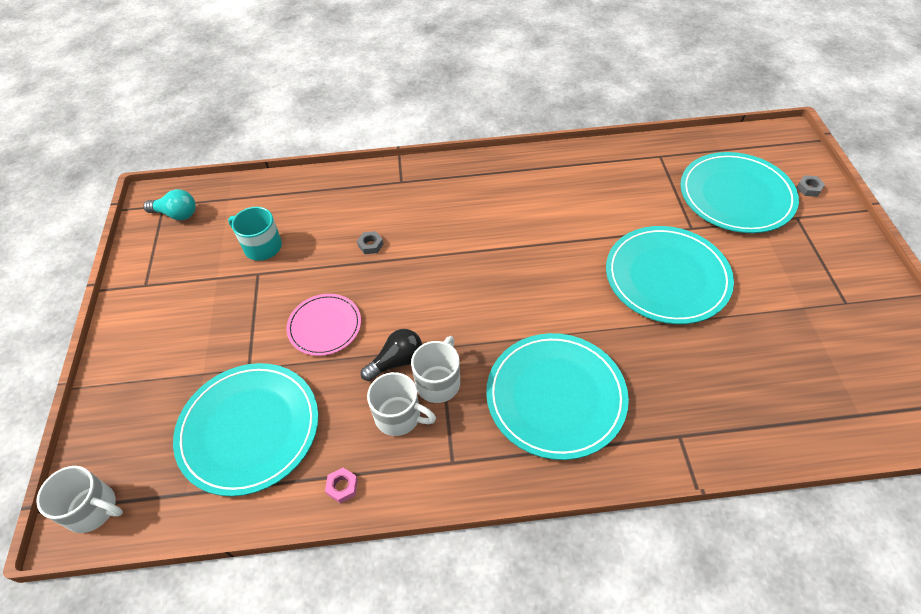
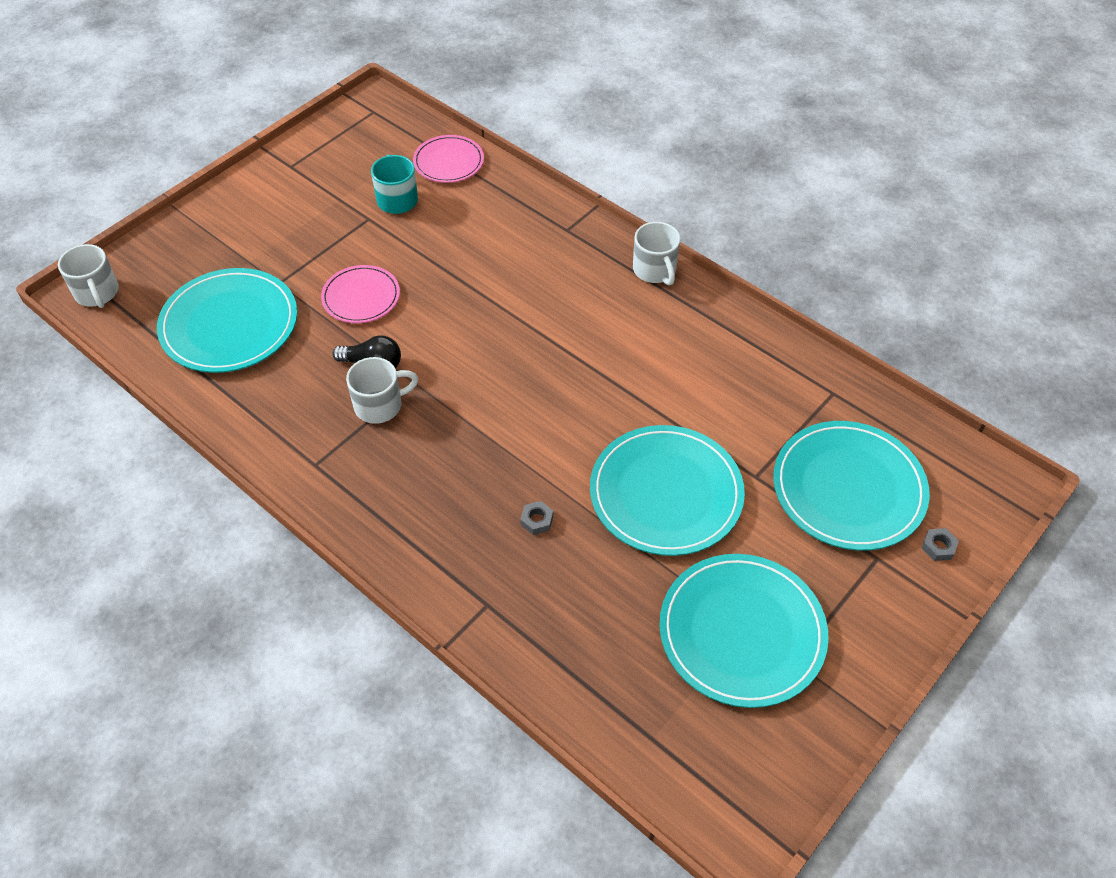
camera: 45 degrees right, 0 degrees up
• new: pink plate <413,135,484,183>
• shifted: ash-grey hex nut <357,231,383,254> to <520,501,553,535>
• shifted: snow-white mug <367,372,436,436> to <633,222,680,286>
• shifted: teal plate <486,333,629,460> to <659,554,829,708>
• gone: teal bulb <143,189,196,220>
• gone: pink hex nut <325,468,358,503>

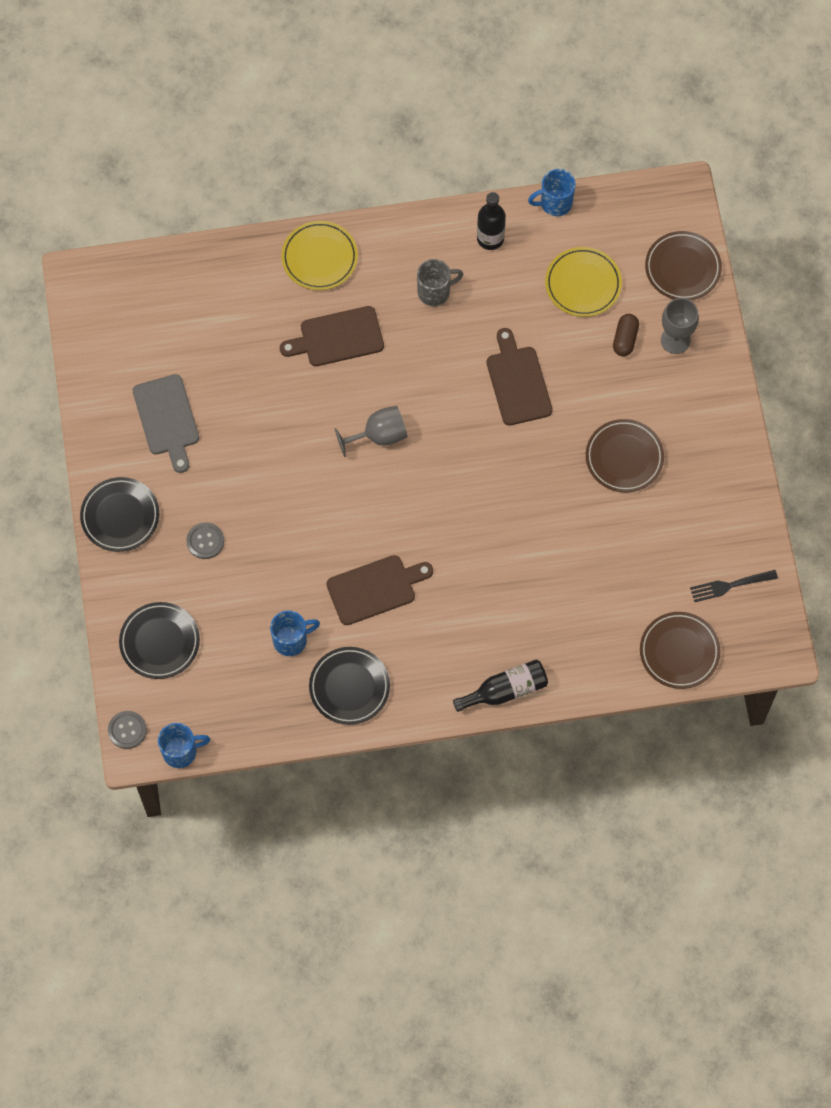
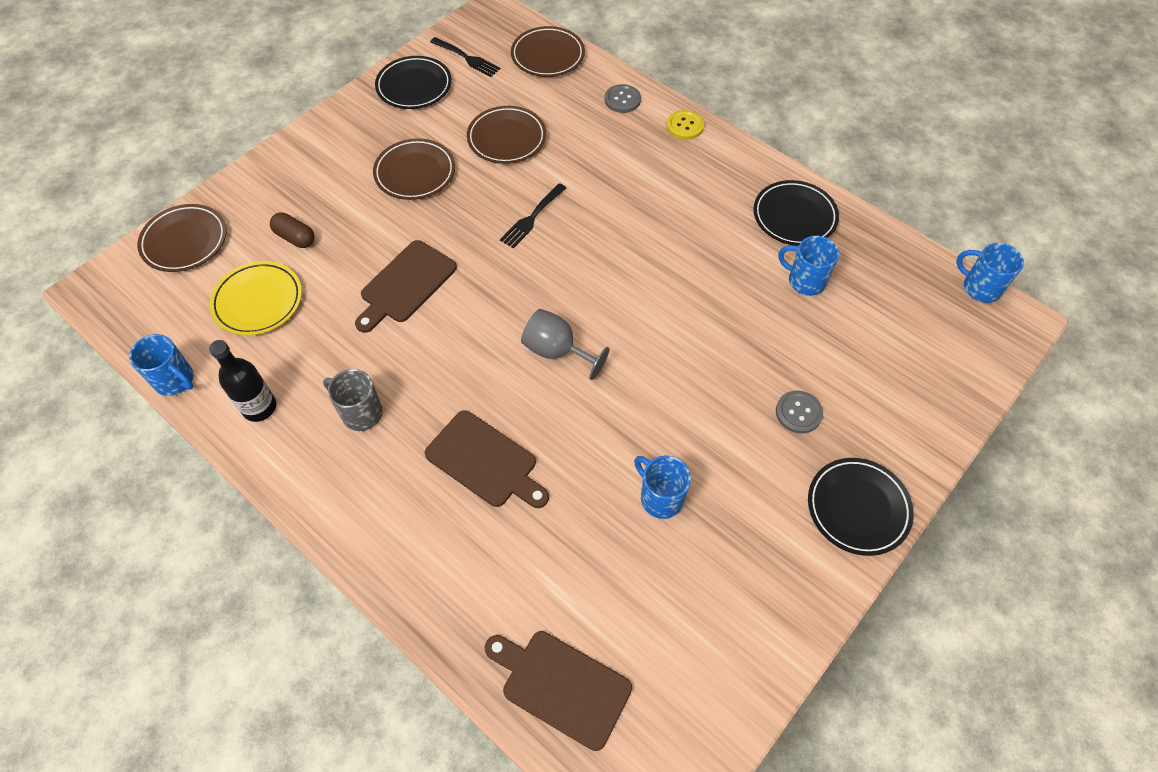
camera: 130 degrees left, 10 degrees down
• rotated: dark brown pill shape <613,314,639,356> = <270,213,314,248> 60 degrees clockwise
• shifted: ebony plate <119,602,200,679> to <375,56,452,109>
• new: dark brown plate <467,106,546,164>
• shifted: dark brown cutting board <326,555,433,625> to <485,631,632,751>
• new: ebony fork <500,183,566,248>
• shifted: ash-grey sewing button <108,711,147,749> to <605,84,641,113>
• new: blue mug <634,456,691,519>
• swapped: ebony drink bottle <453,660,548,712> to bright yellow sewing button <667,110,704,140>
• gone: ash-grey cutting board <133,374,199,473>
• gone: bright yellow plate <281,221,358,290>
• gone: ash-grey chalice <661,298,699,354>

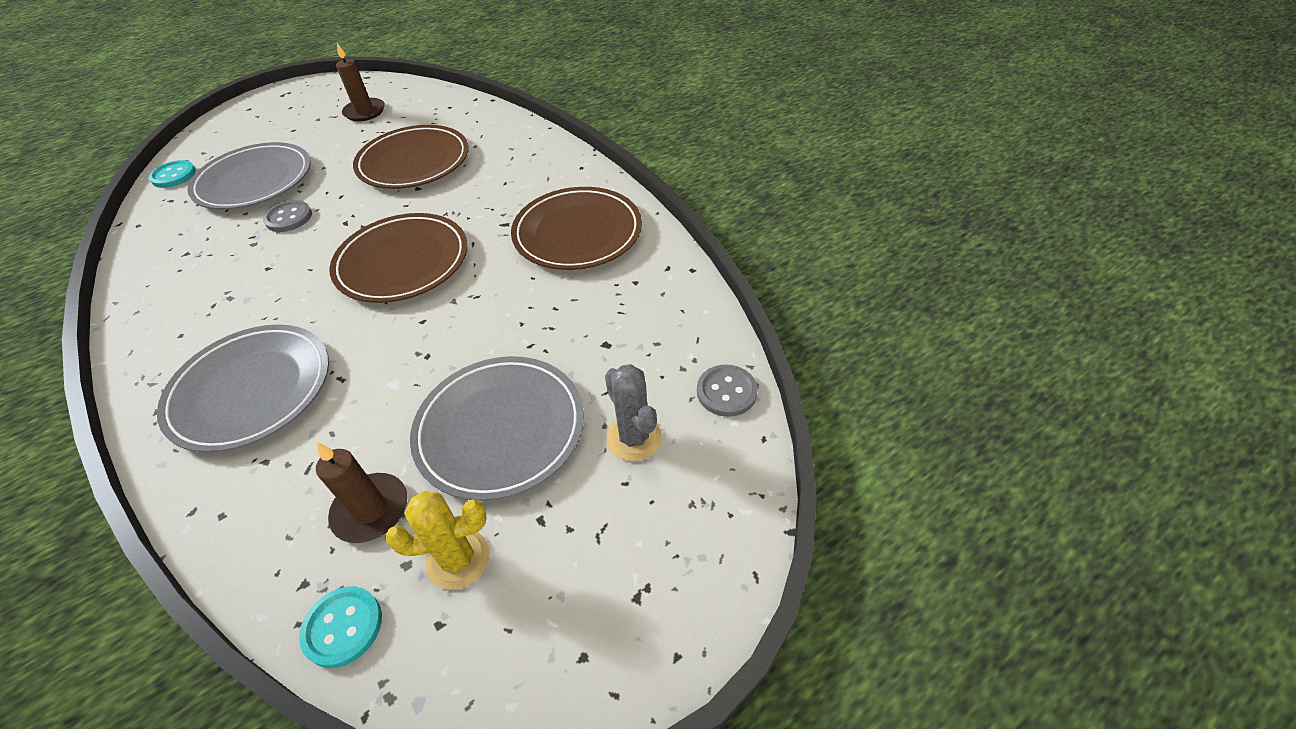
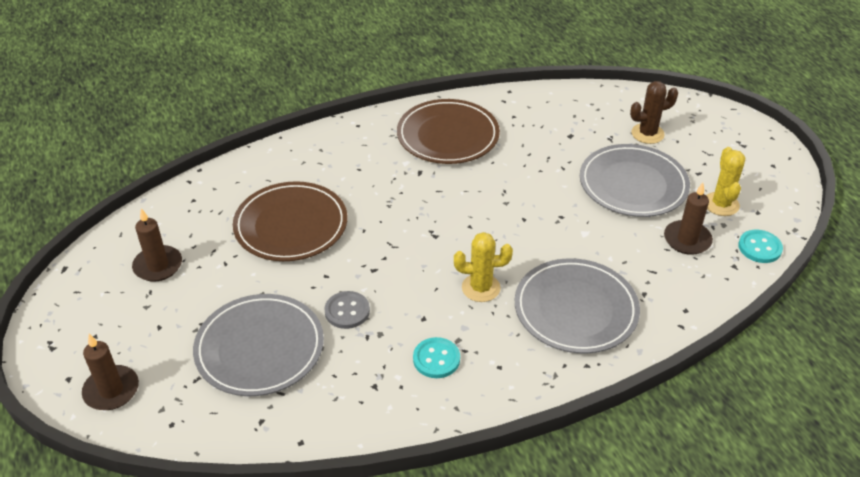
camera: 80 degrees left, 5 degrees down
• new: dark brown candle <82,334,139,410>
• shifted: teal sewing button <149,160,196,188> to <413,337,460,378>
• new: bright yellow cactus <454,232,513,302>
• repainted: ash-grey cactus <605,364,662,461> to dark brown cactus <630,81,678,144>
• gone: dark brown plate <329,213,468,303>
• gone: ash-grey sewing button <697,365,758,417>

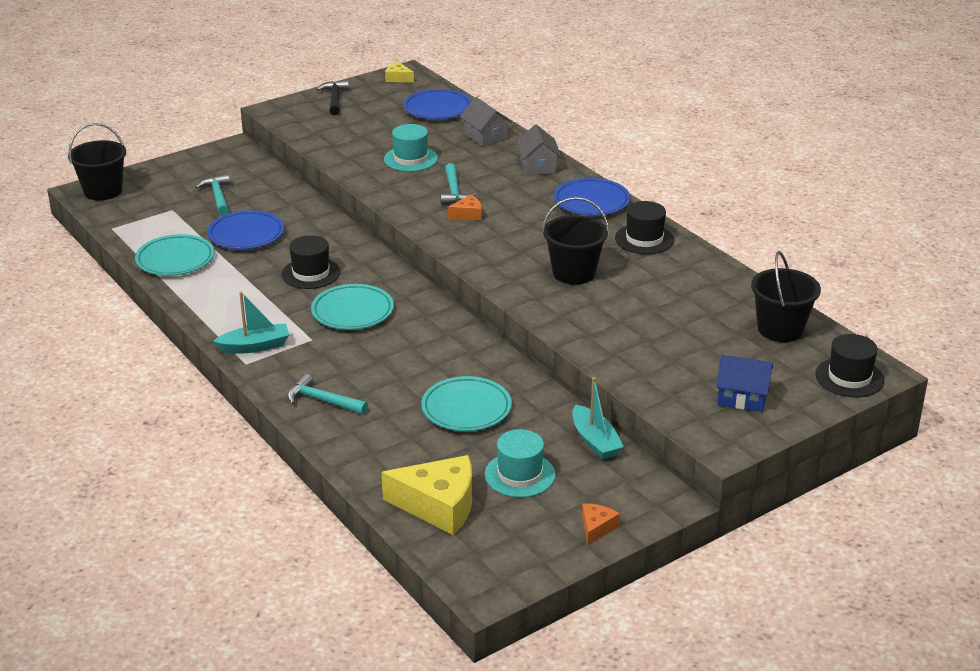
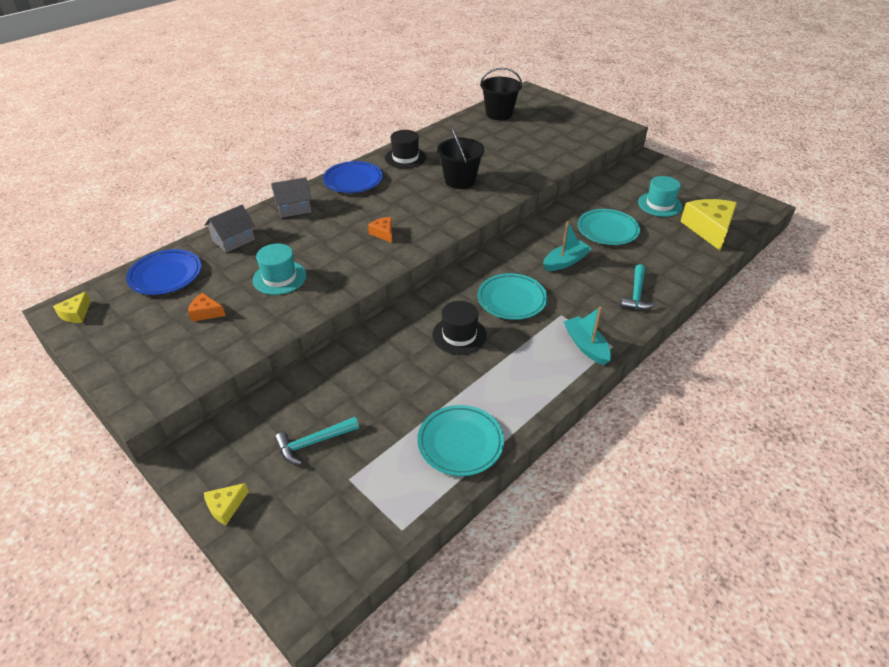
camera: 100 degrees left, 10 degrees up
• shifted: orange cheese wedge <582,504,620,545> to <188,293,225,322>
• new: bright yellow cheese wedge <204,483,249,525>
• shifted: teal toy boat <573,377,624,460> to <543,221,592,271>
• gone: ebony sand bucket <68,123,126,200>
• gone: blue plate <207,210,284,250>
• gone: ebony claw hammer <316,80,349,115>
• gone: teal claw hammer <440,163,477,205>
• gone: blue toy house <716,355,773,412>
• gone: ebony top hat <815,334,884,397>

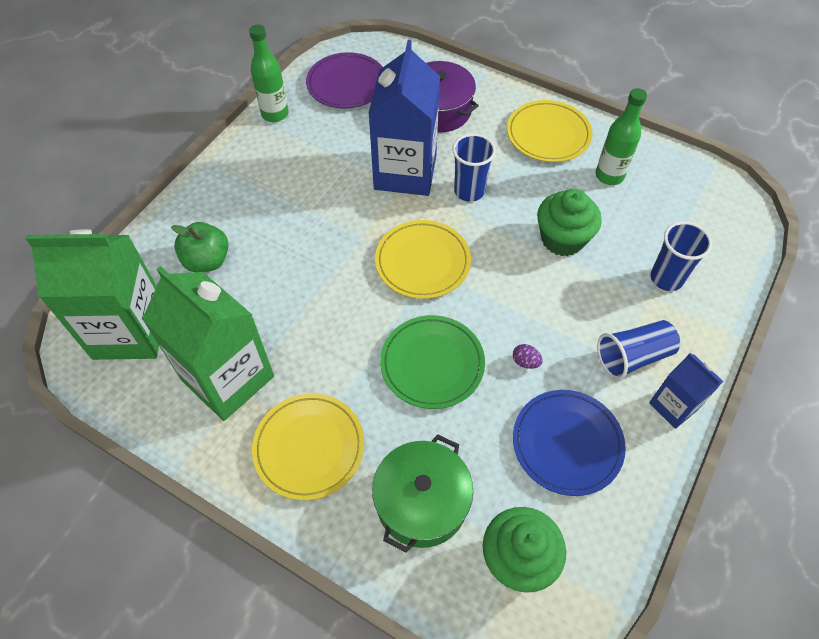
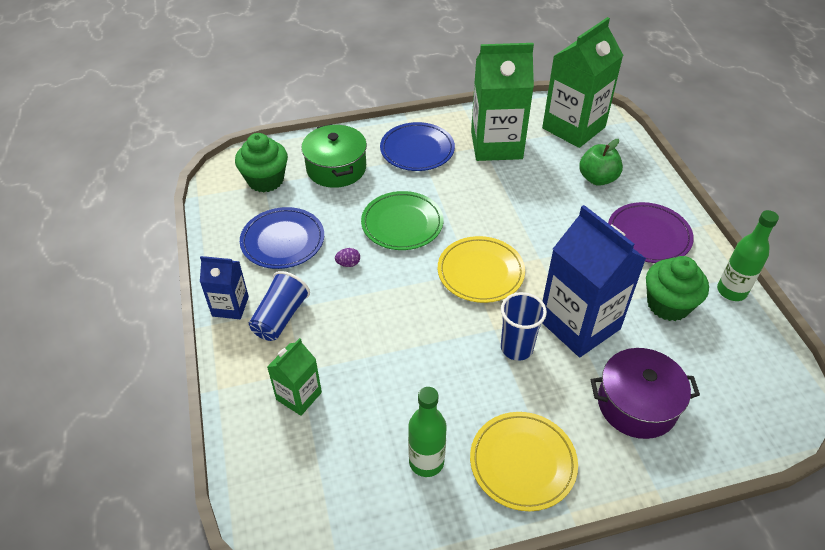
camera: 135 degrees right, 10 degrees down
• swapped: blue beaker <651,221,712,291> to green carton <267,338,322,416>
• repainted: bright yellow plate <252,393,364,500> to blue plate <380,122,455,171>
• shifted: royal purple plate <306,52,383,109> to <608,202,694,263>
• shifted: green fairy cake <537,189,602,256> to <646,256,709,321>

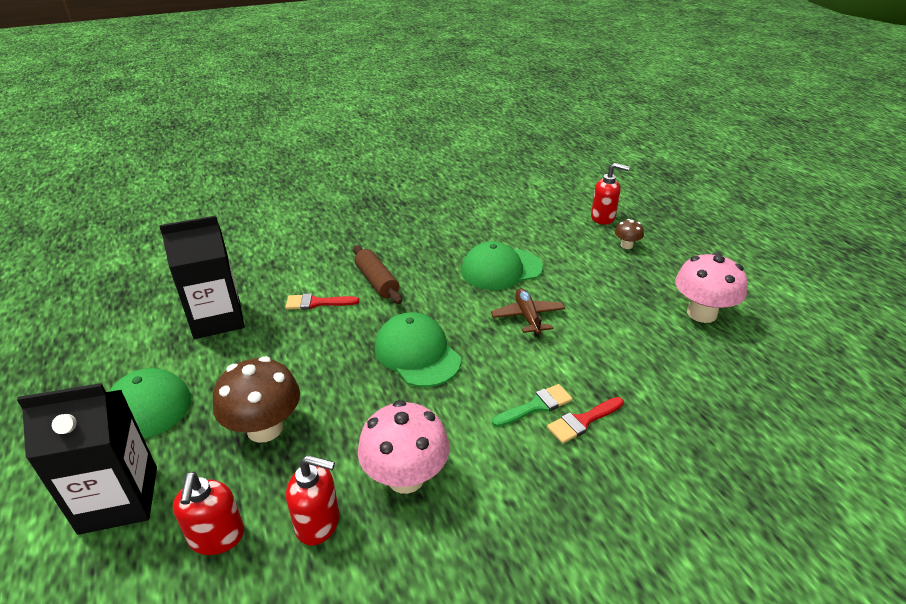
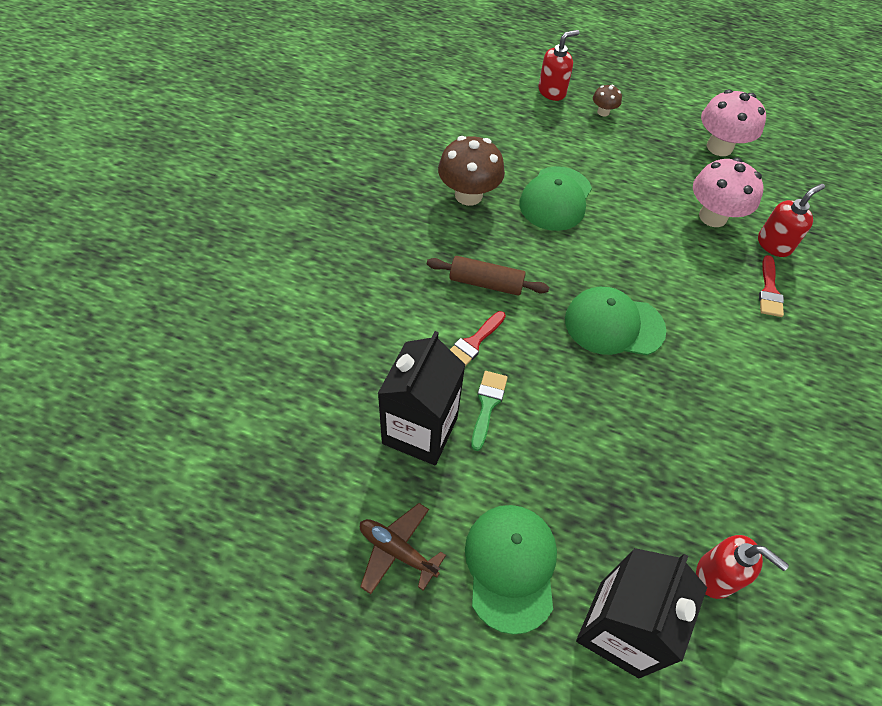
camera: 50 degrees left, 20 degrees up
• shifted: dark brown aeroplane <491,288,565,337> to <360,503,446,594>
• shifted: dark brown toadstool <213,356,300,443> to <438,136,505,206>
• shifted: green paintbrush <492,384,573,427> to <471,371,508,451>
• shifted: pink toadstool <358,400,450,494> to <693,158,763,227>
• shifted: red soap pump <286,455,340,546> to <758,184,825,257>

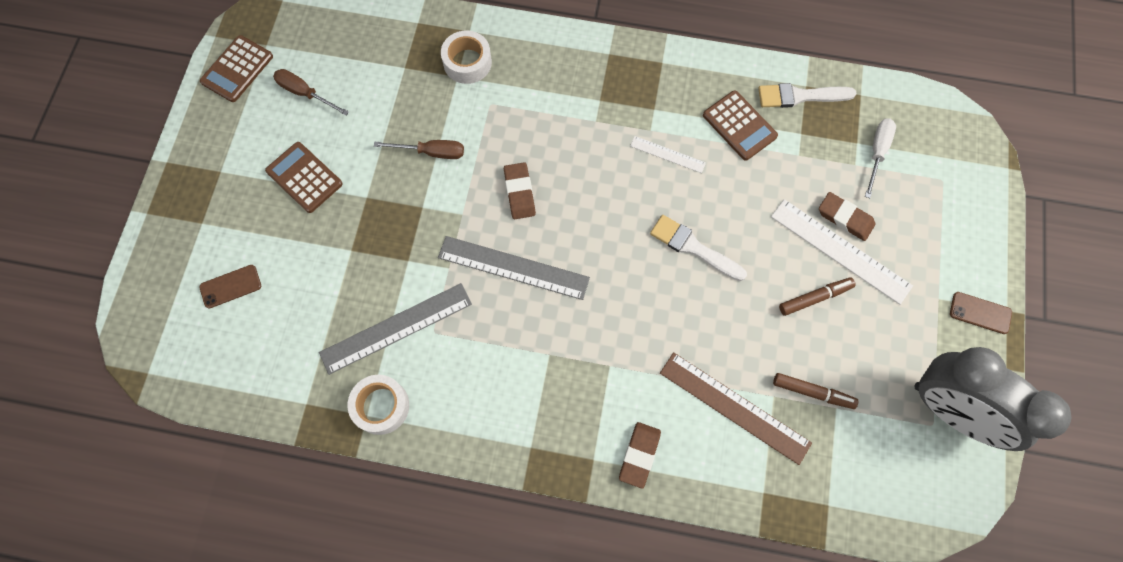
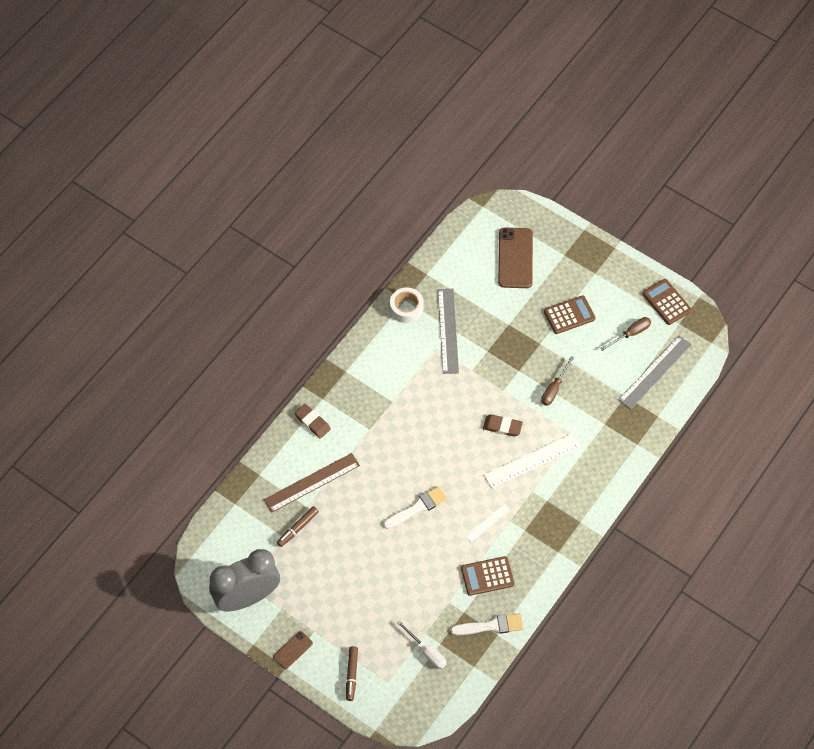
camera: 115 degrees right, 10 degrees down
• shifted: dark brown marker <779,277,856,316> to <346,646,358,701>
• rotated: snow-white paintbrush <758,83,857,108> = <450,613,523,635> 60 degrees clockwise
• shifted: snow-white measuring stick <771,199,913,305> to <484,434,580,488>
• scaled: dark brown smartphone <199,265,261,309> = <498,227,533,288> x1.94
• shifted: ash-grey measuring stick <438,236,590,300> to <618,336,692,409>
• gone: snow-white tape <441,31,492,84>
• gone: dark brown gum eraser <819,192,875,241>

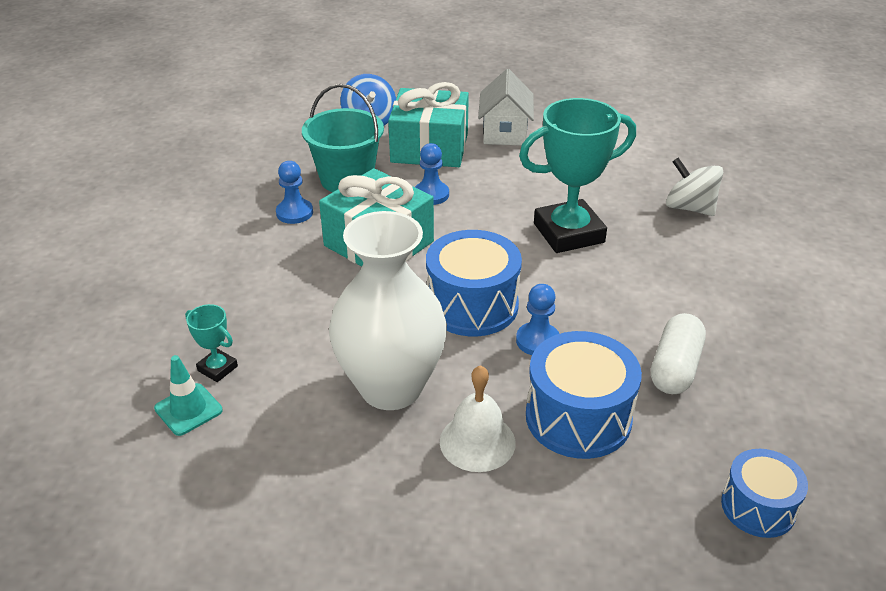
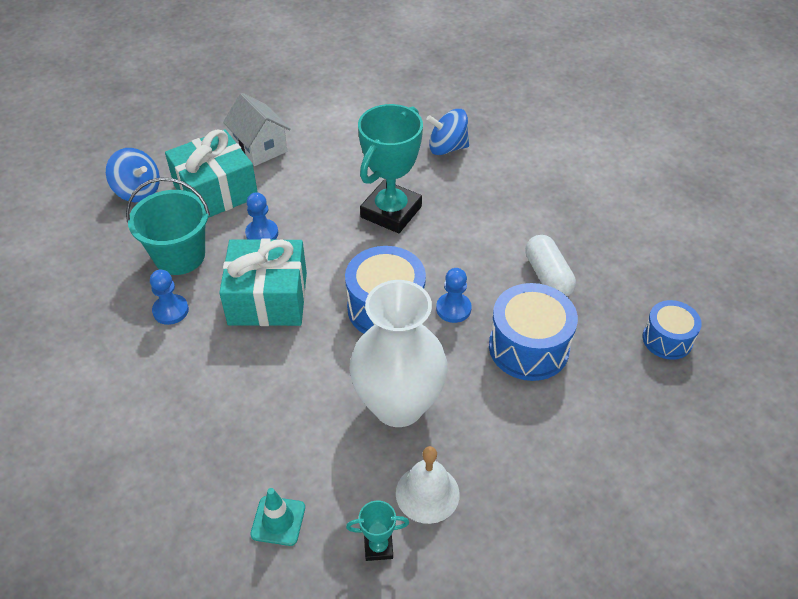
camera: 40 degrees left, 10 degrees up
• shifted: teal award cup <185,304,238,382> to <346,500,409,561>
• shifted: snow-white hand bell <440,365,516,472> to <396,446,460,524>
• repainted: snow-white spinning top <666,157,723,216> to blue spinning top <426,109,469,155>

